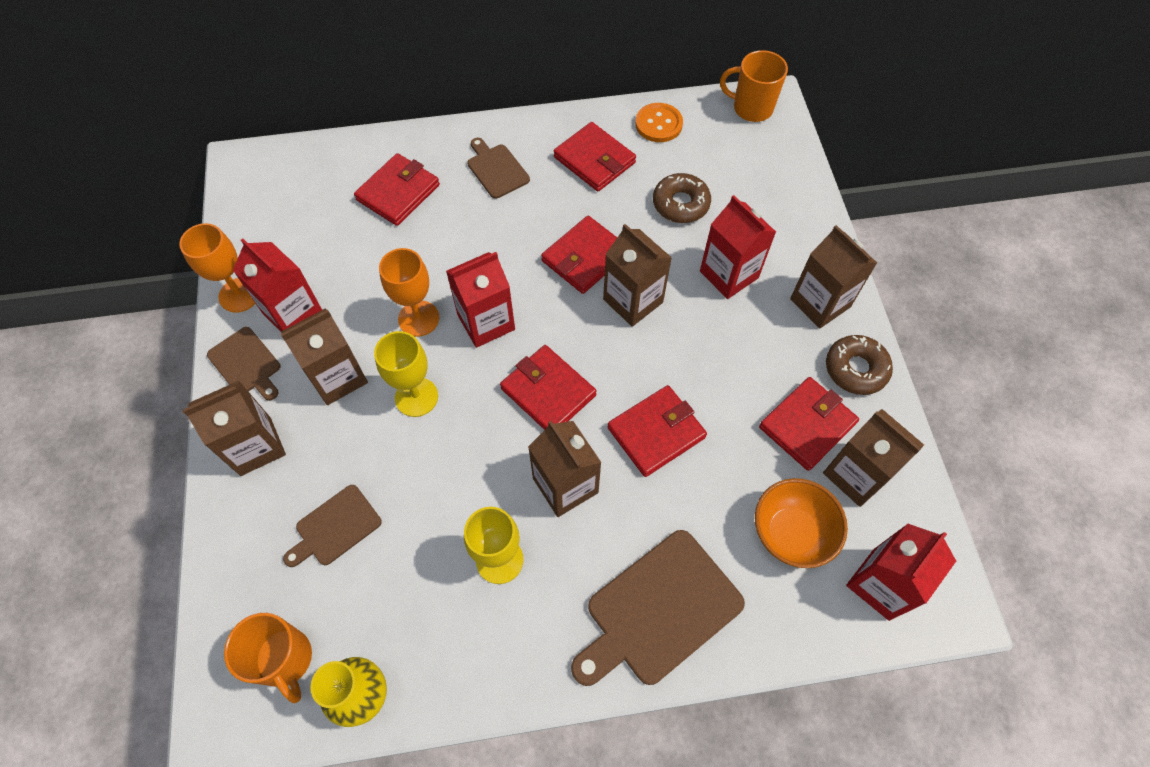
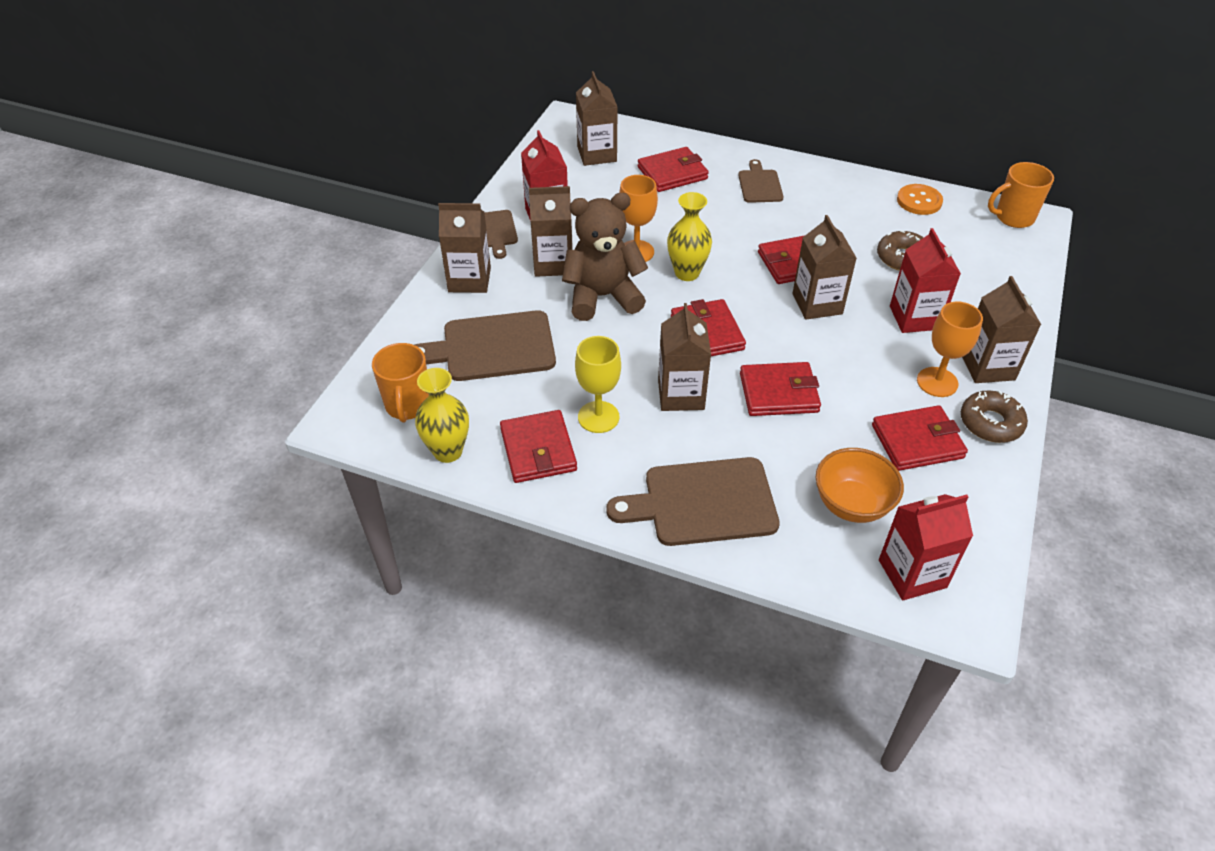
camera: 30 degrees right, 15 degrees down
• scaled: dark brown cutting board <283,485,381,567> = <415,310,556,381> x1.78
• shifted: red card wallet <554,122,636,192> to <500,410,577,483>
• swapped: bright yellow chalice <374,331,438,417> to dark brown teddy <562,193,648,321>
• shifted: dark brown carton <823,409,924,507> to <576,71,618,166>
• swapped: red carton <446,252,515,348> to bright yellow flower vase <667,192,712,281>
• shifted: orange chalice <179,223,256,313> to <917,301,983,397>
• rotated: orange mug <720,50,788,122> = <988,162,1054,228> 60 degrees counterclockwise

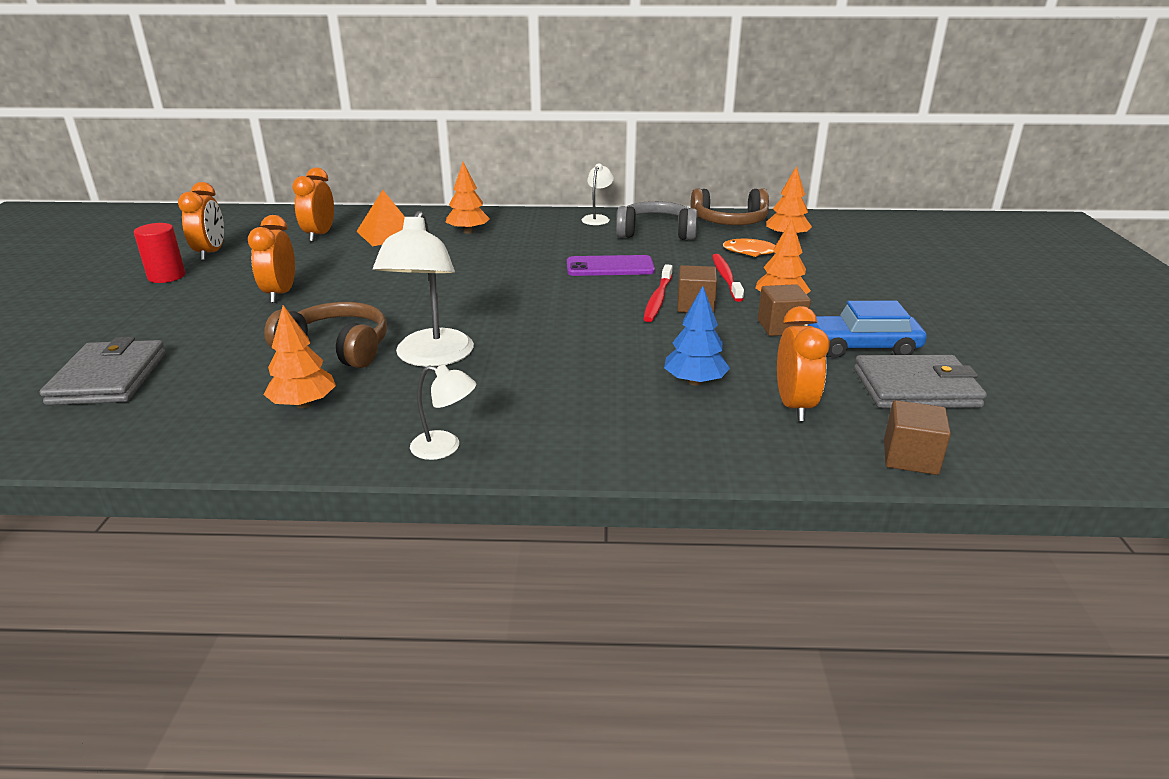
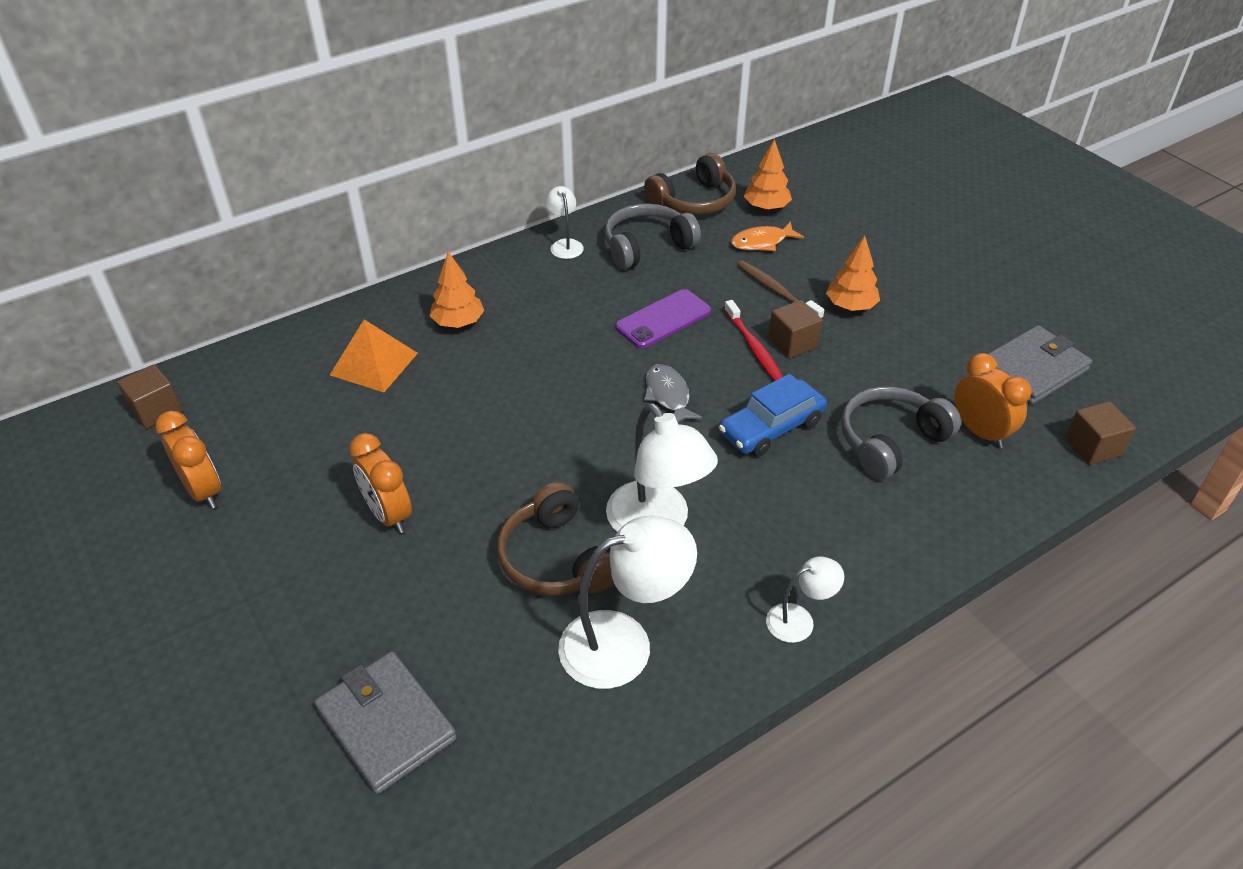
camera: 35 degrees left, 15 degrees up
• shifted: dark brown block <758,284,811,336> to <117,364,182,429>
• rotated: dark brown headset <264,302,387,368> = <497,482,614,596> 105 degrees counterclockwise
• swapped: orange fir tree <264,305,336,408> to snow-white reading lamp <558,516,697,689>
• new: ash-grey fish <644,364,703,422>
• shifted: blue automobile <804,301,927,358> to <719,374,827,456>
• repainted: red toothbrush <712,254,744,302> to dark brown toothbrush <737,261,824,319>
• swapped: blue fir tree <664,286,730,386> to ash-grey headset <841,387,961,480>
• gone: red cylinder shape <134,223,185,283>
• gone: orange clock <292,167,334,242>

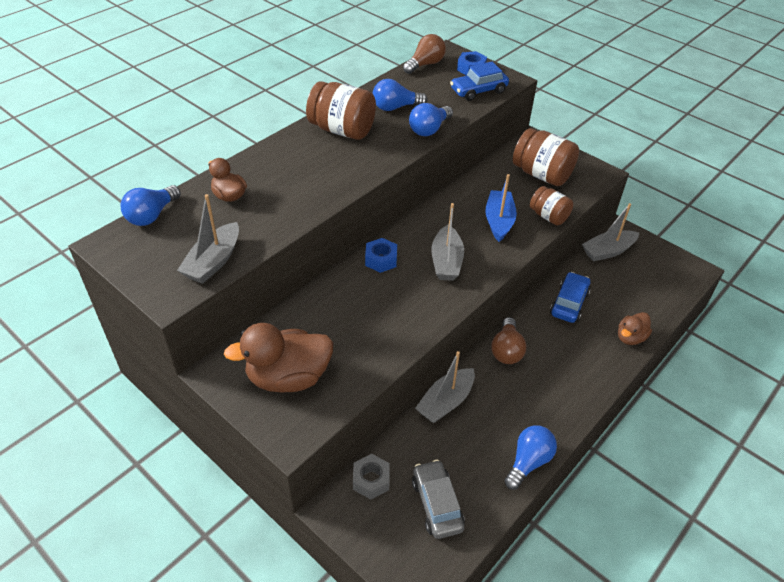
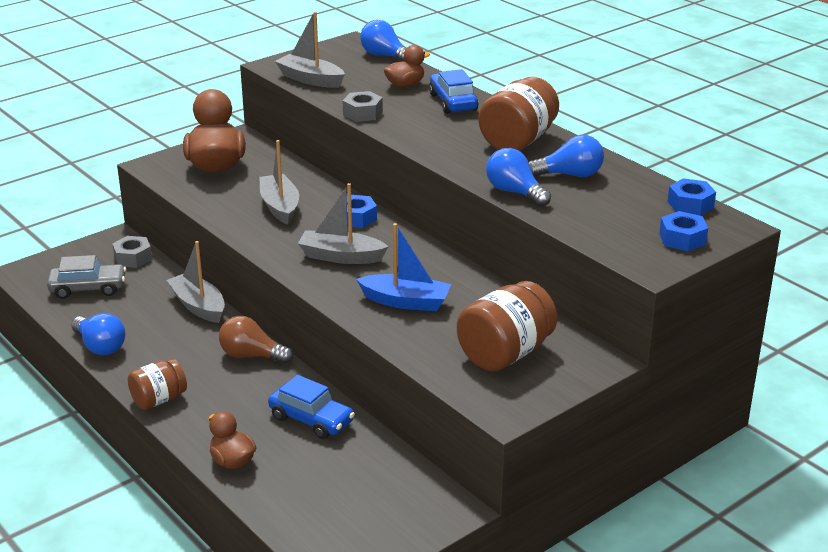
camera: 100 degrees right, 15 degrees down
• shifted: dark brown jar <530,186,573,225> to <128,359,187,410>
• shifted: ash-grey toy boat <582,203,639,262> to <259,140,299,225>
• new: ash-grey hex nut <343,91,383,122>
• shifted: blue automobile <450,62,509,101> to <429,69,478,114>
• rotated: blue bulb <373,79,428,111> = <528,135,604,177> 90 degrees clockwise
• swapped: dark brown bulb <403,34,446,74> to blue hex nut <668,178,716,216>

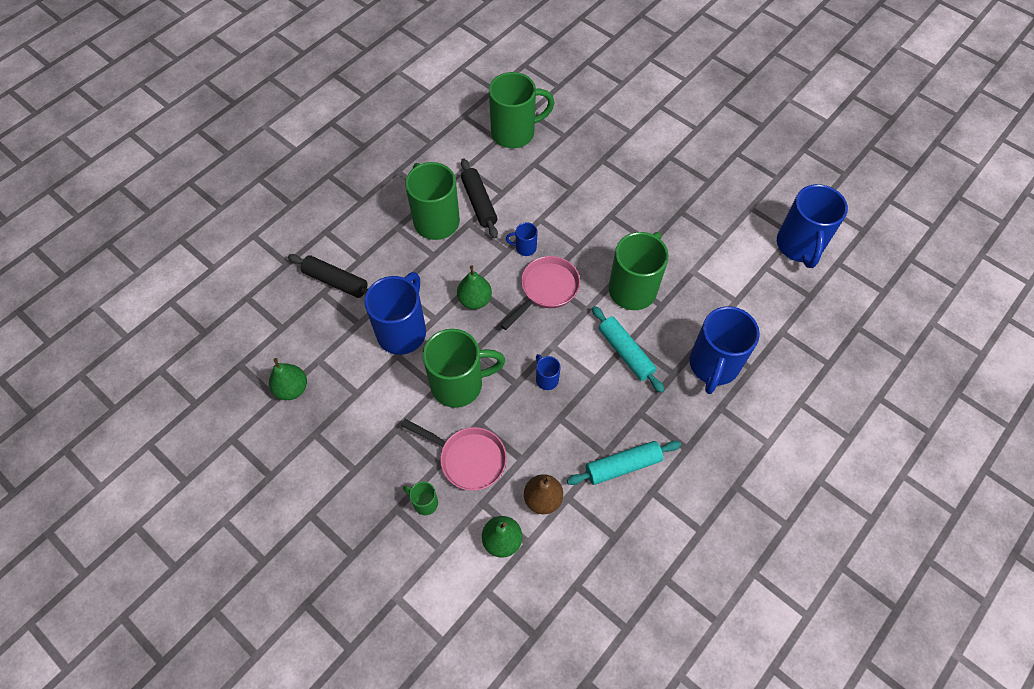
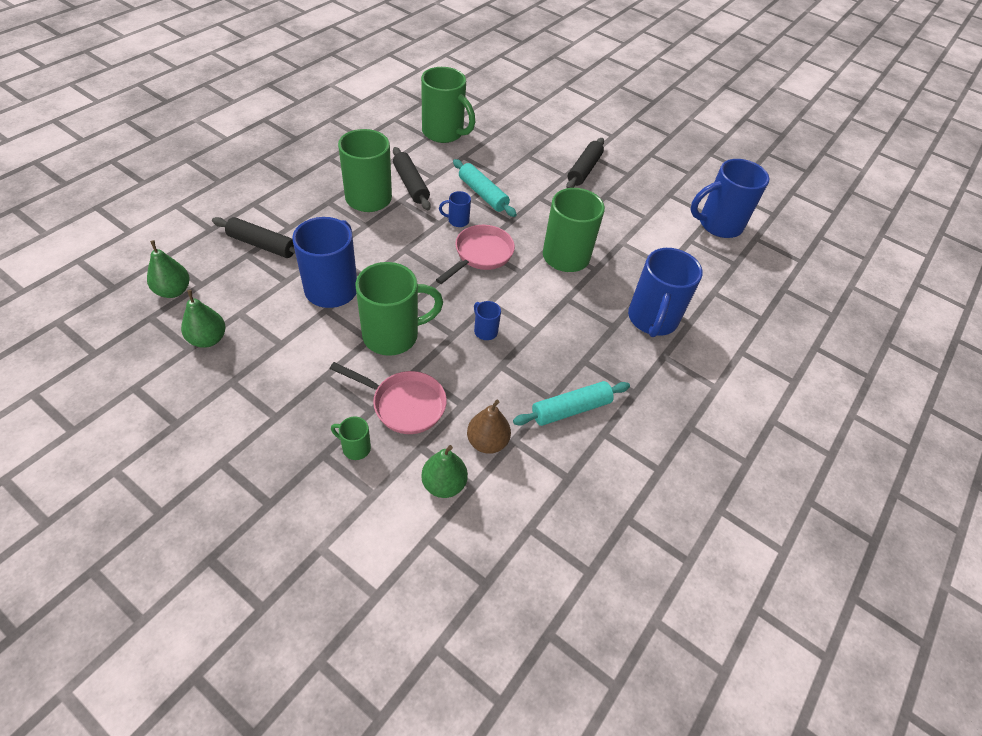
camera: 10 degrees left, 10 degrees down
• shifted: green pear <457,265,492,309> to <147,240,190,298>
• rotated: green mug <489,72,555,148> = <421,67,475,143> 60 degrees clockwise
• shifted: teal dough roller <592,306,664,393> to <453,159,517,217>
• new: ebony dough roller <566,138,604,188>
• rotated: blue mug <777,184,848,268> = <690,159,770,238> 75 degrees clockwise

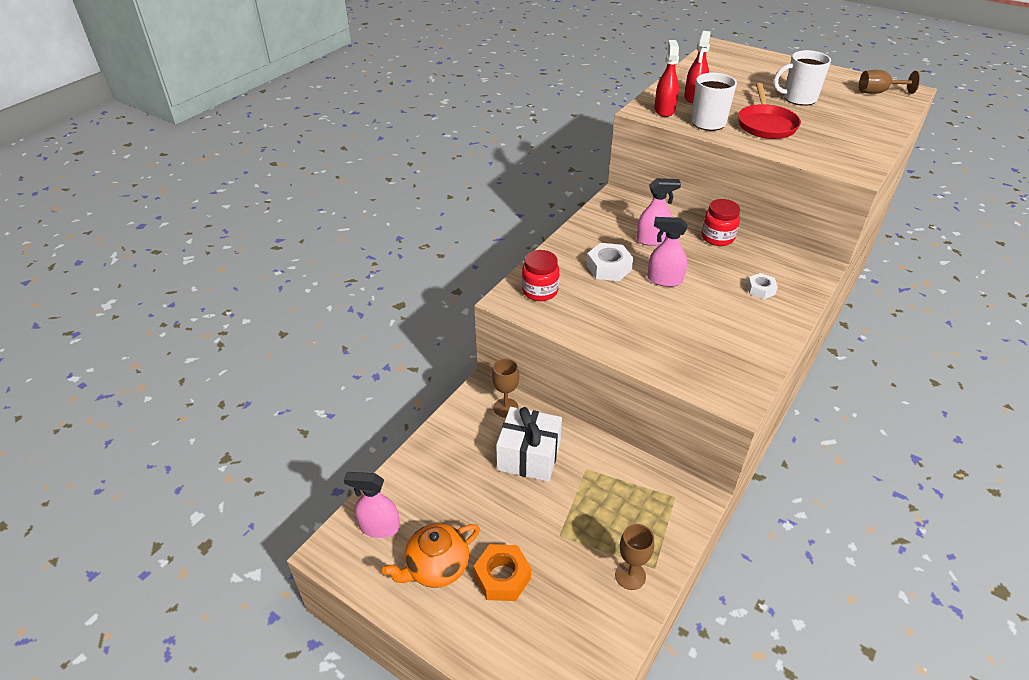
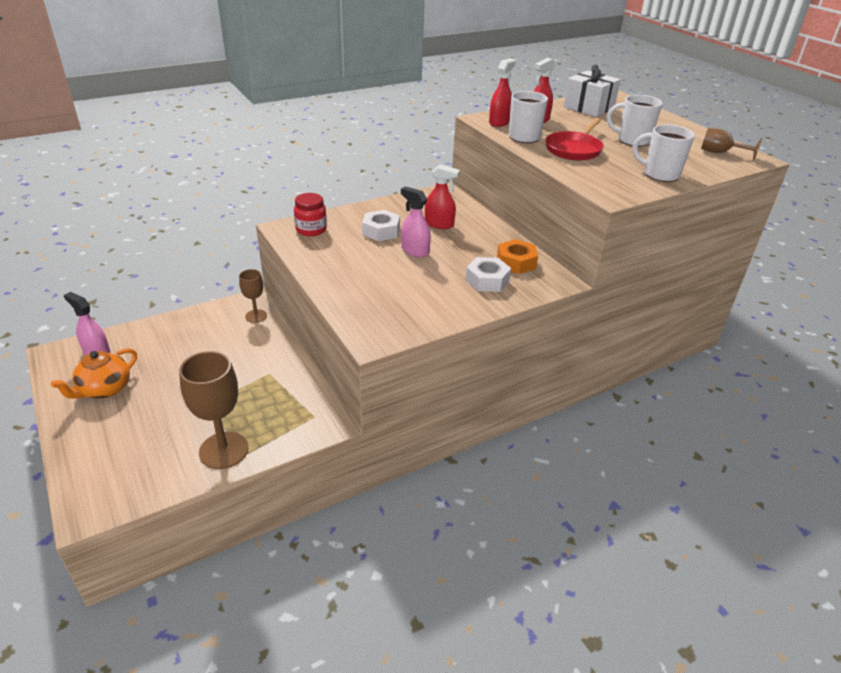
camera: 25 degrees right, 5 degrees down
• rotated: orange tea pot <382,523,480,588> = <51,348,137,399> 45 degrees counterclockwise
• scaled: dark brown chalice <615,524,654,590> = <179,351,248,469> x1.77
• repainted: pink sprayer <637,178,681,246> to red sprayer <425,164,460,229>
• scaled: snow-white hex nut <747,273,778,299> = <465,257,511,292> x1.61
• shifted: orange hex nut <473,544,531,601> to <497,239,538,274>
• shifted: snow-white present <496,407,562,482> to <563,65,621,117>
• new: snow-white mug <633,124,695,182>
• gone: red jar <701,199,740,246>

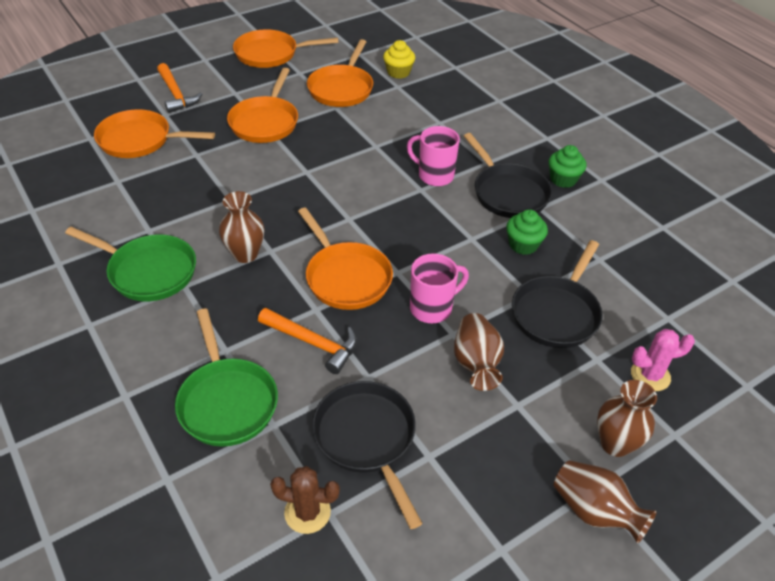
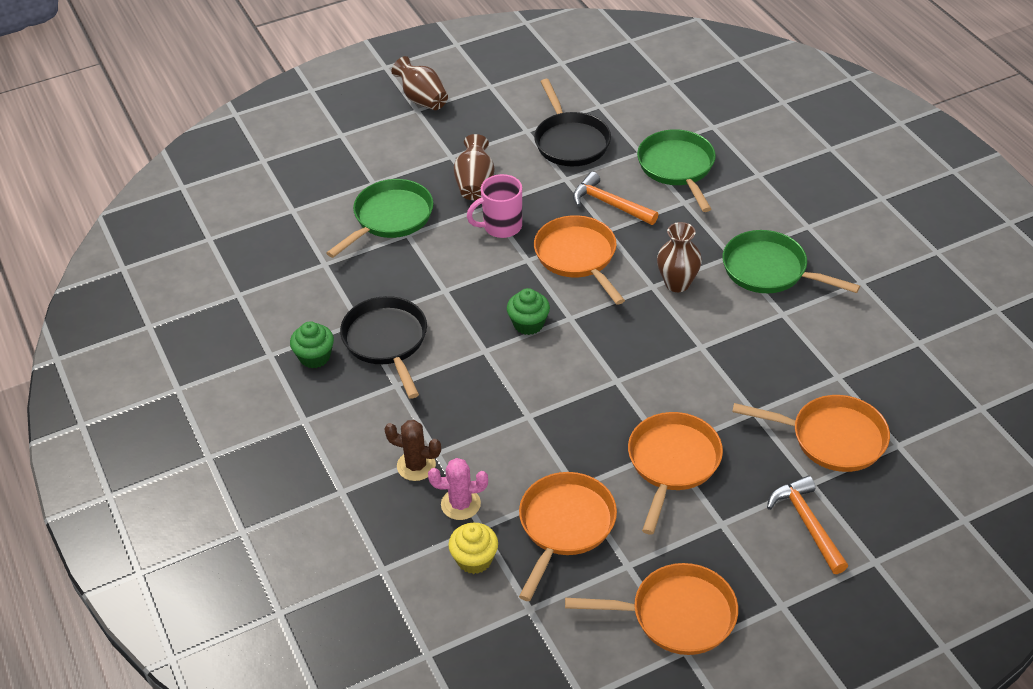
camera: 170 degrees left, 0 degrees up
• repainted: ebony pan <512,240,603,348> to green pan <327,179,434,258>
• shifted: dark brown cactus <270,466,340,534> to <384,420,441,481>
• shifted: pink cactus <631,329,695,391> to <428,458,488,520>
• shifted: green fairy cake <506,209,548,255> to <507,288,550,335>
• gone: pink mug <407,126,460,186>
• gone: dark brown flower vase <597,380,657,457>

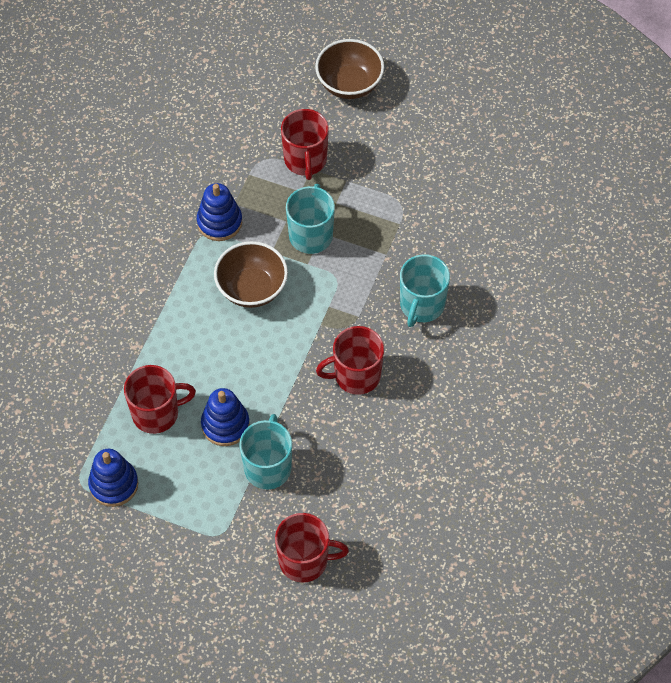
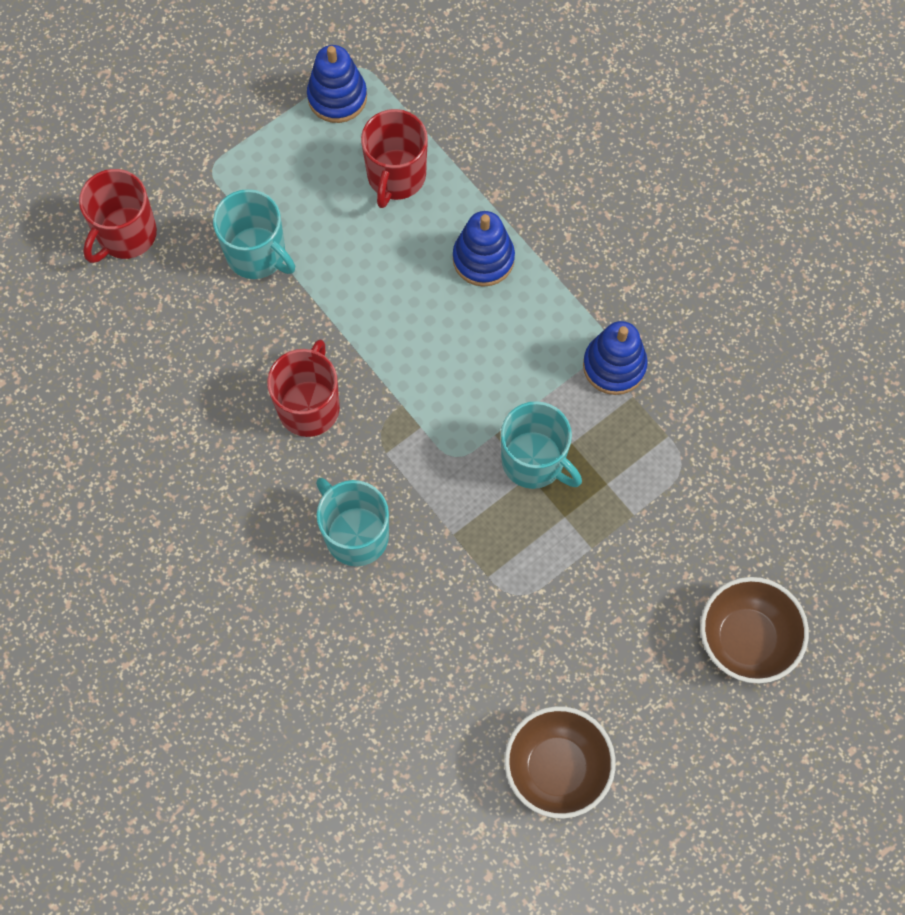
camera: 120 degrees right, 10 degrees up
• shifted: blue ring stacker <201,388,250,446> to <453,211,515,287>
• shifted: dark brown deep dish <214,241,288,308> to <504,706,616,819>
• gone: red mug <281,109,329,180>

